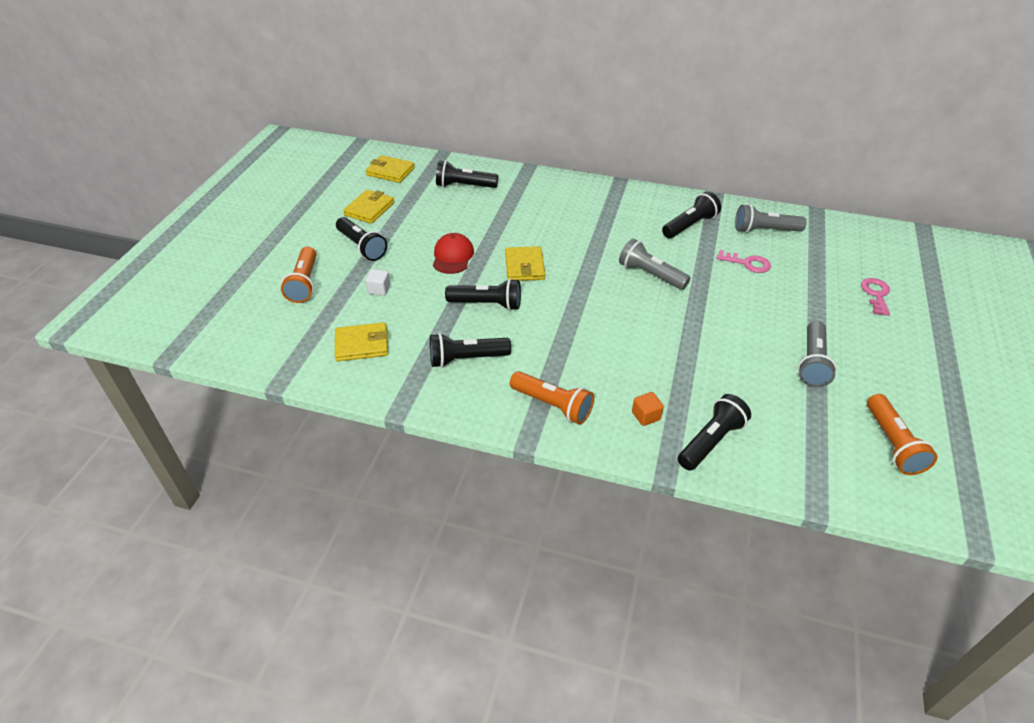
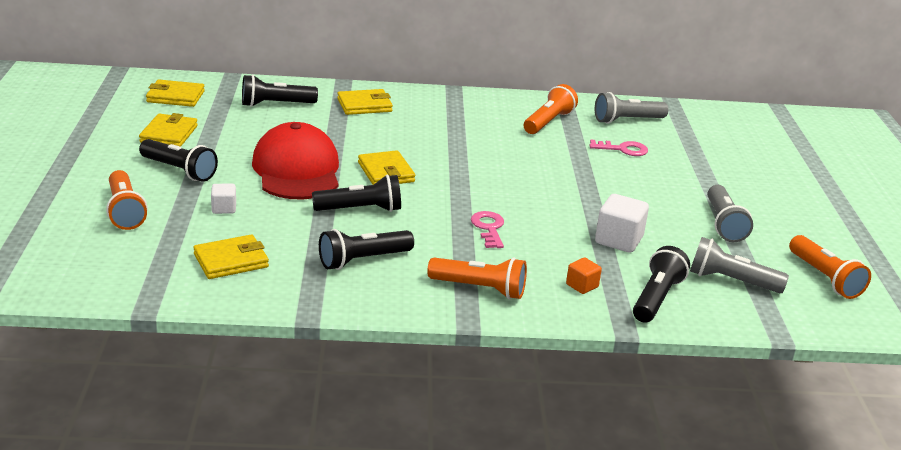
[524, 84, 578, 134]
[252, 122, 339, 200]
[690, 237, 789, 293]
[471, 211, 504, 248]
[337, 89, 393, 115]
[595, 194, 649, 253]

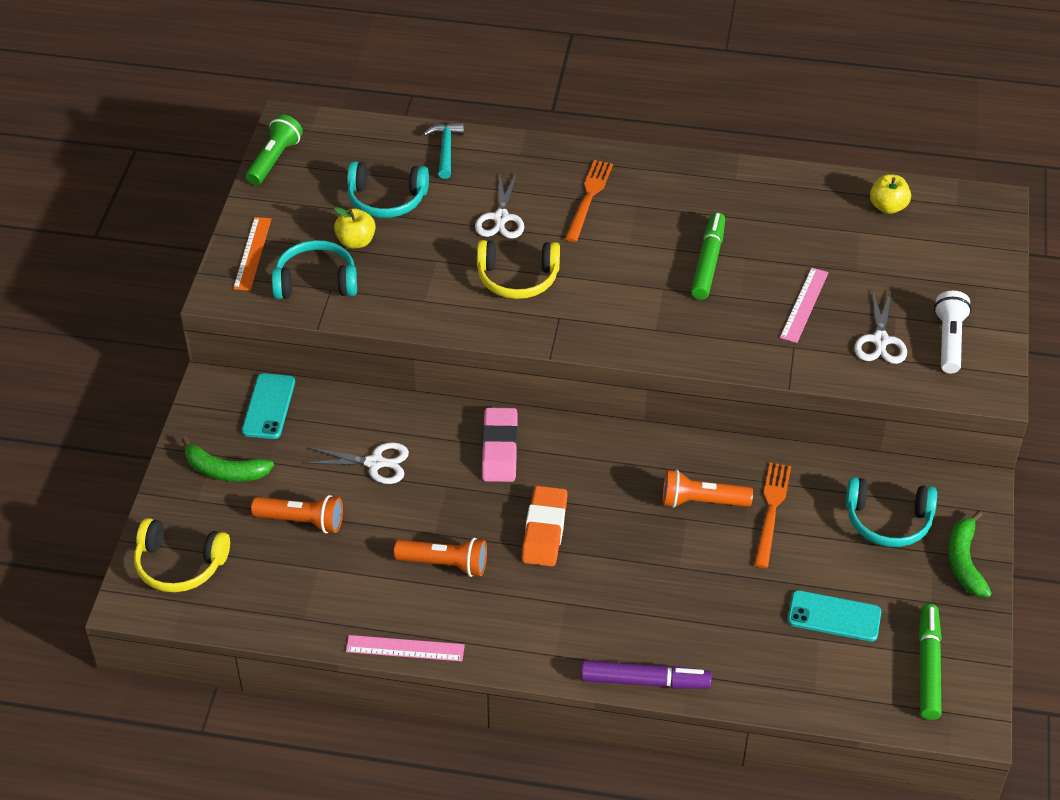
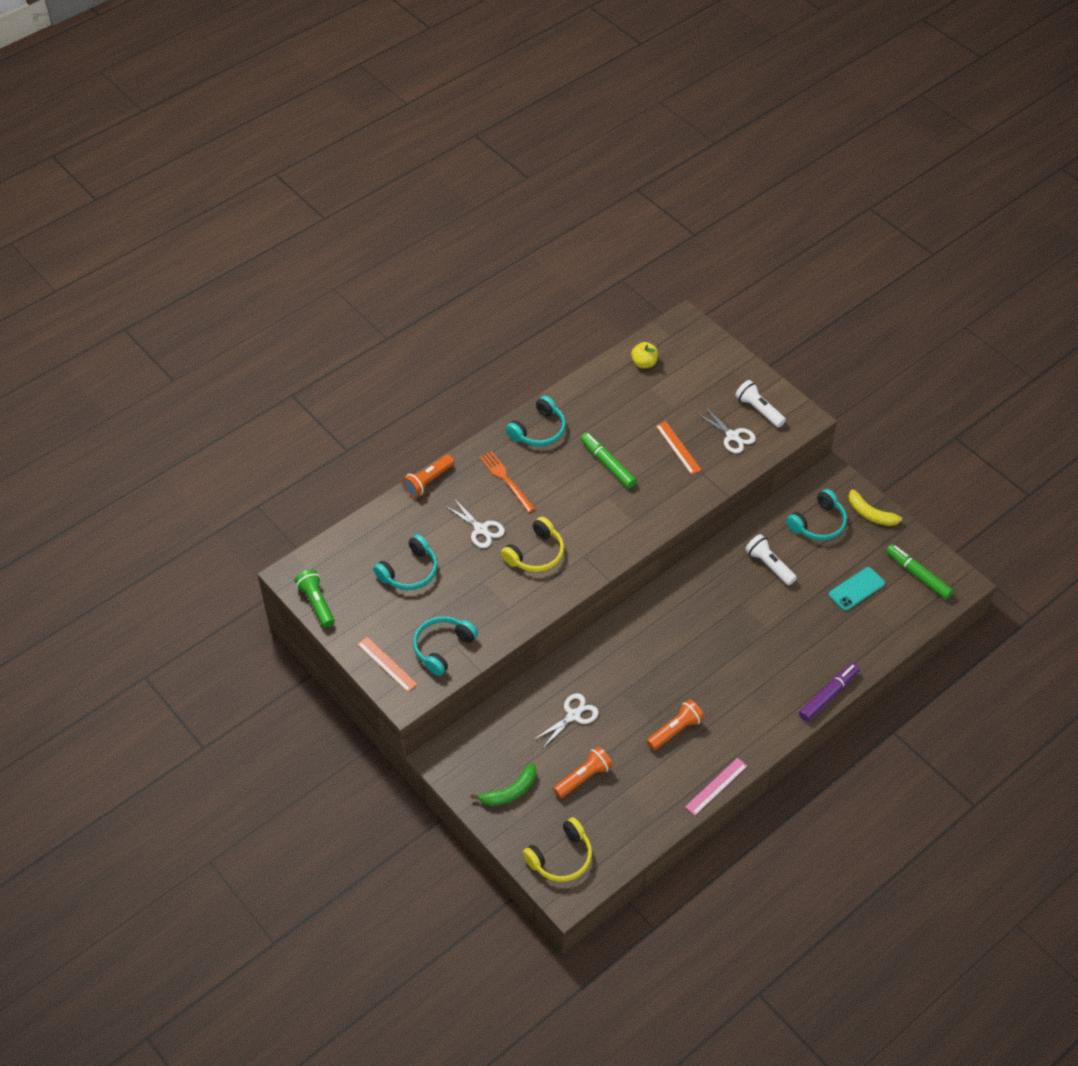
[423, 122, 464, 179] (first image)
[334, 207, 376, 248] (first image)
[656, 421, 701, 474]
[242, 373, 295, 439] (first image)
[482, 408, 518, 482] (first image)
[745, 534, 797, 585]
[402, 455, 454, 498]
[522, 486, 568, 567] (first image)
[848, 484, 902, 526]
[506, 396, 566, 446]

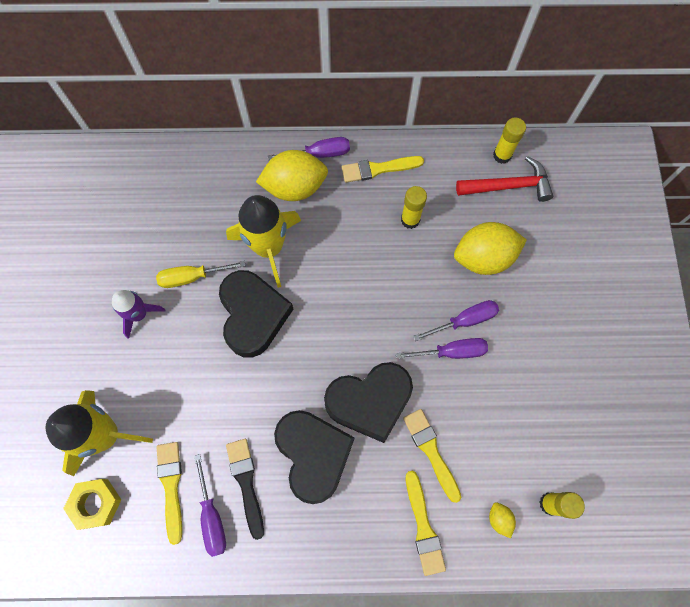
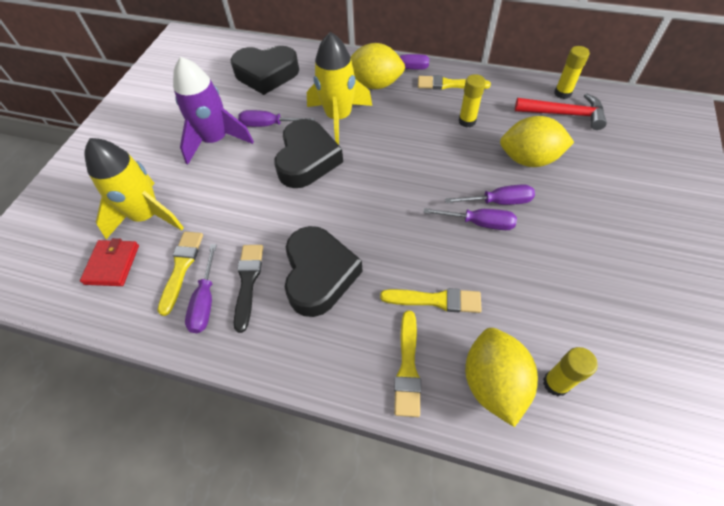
[238, 110, 315, 127]
[173, 56, 254, 165]
[230, 46, 299, 95]
[380, 288, 482, 313]
[80, 238, 139, 286]
[465, 328, 538, 427]

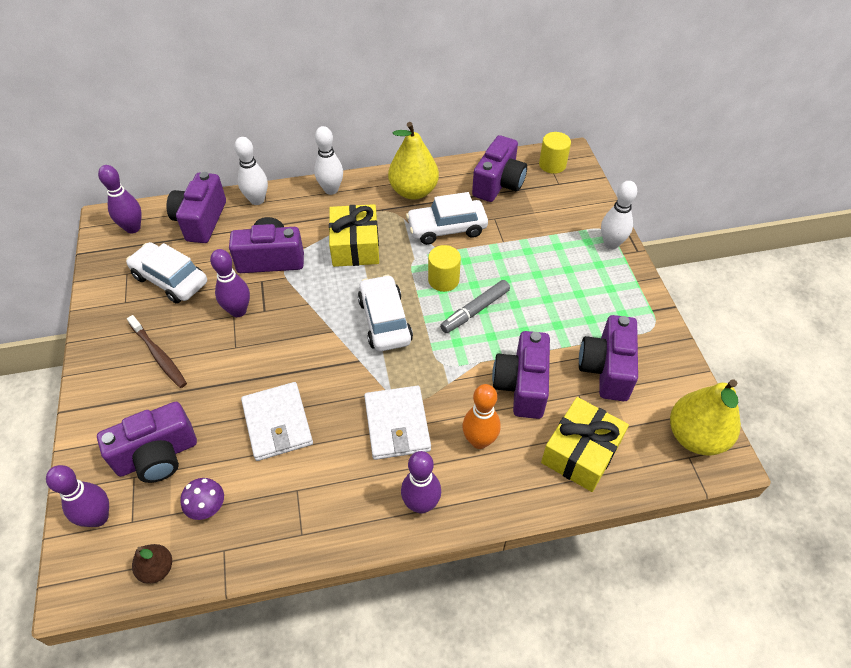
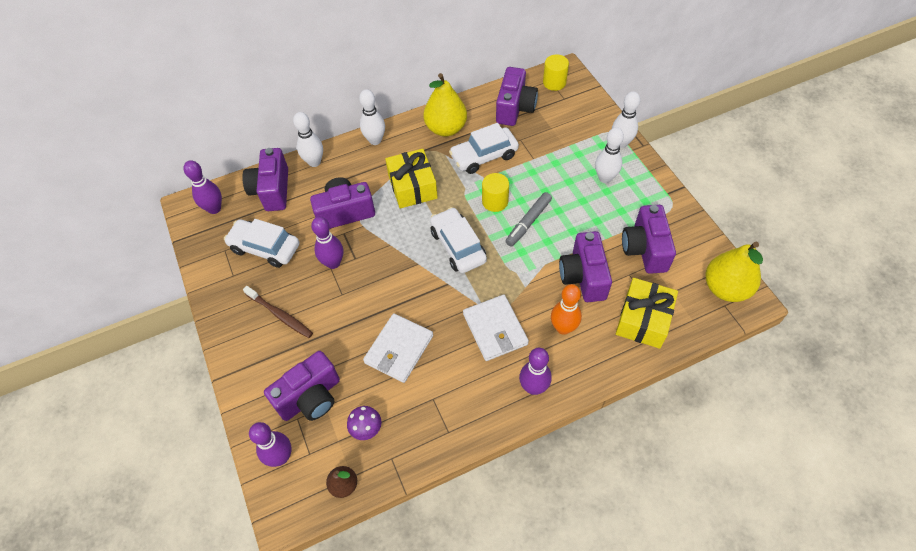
[363, 313, 433, 383]
[595, 127, 624, 183]

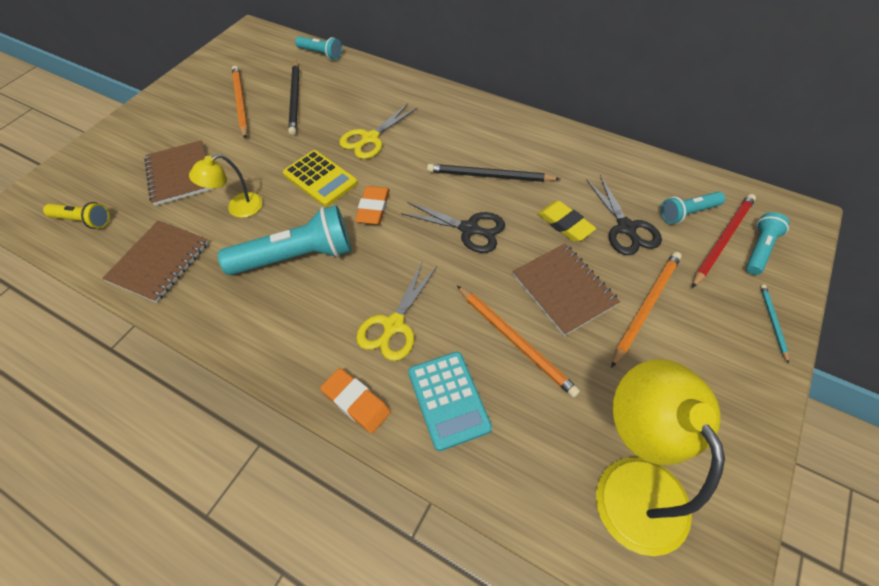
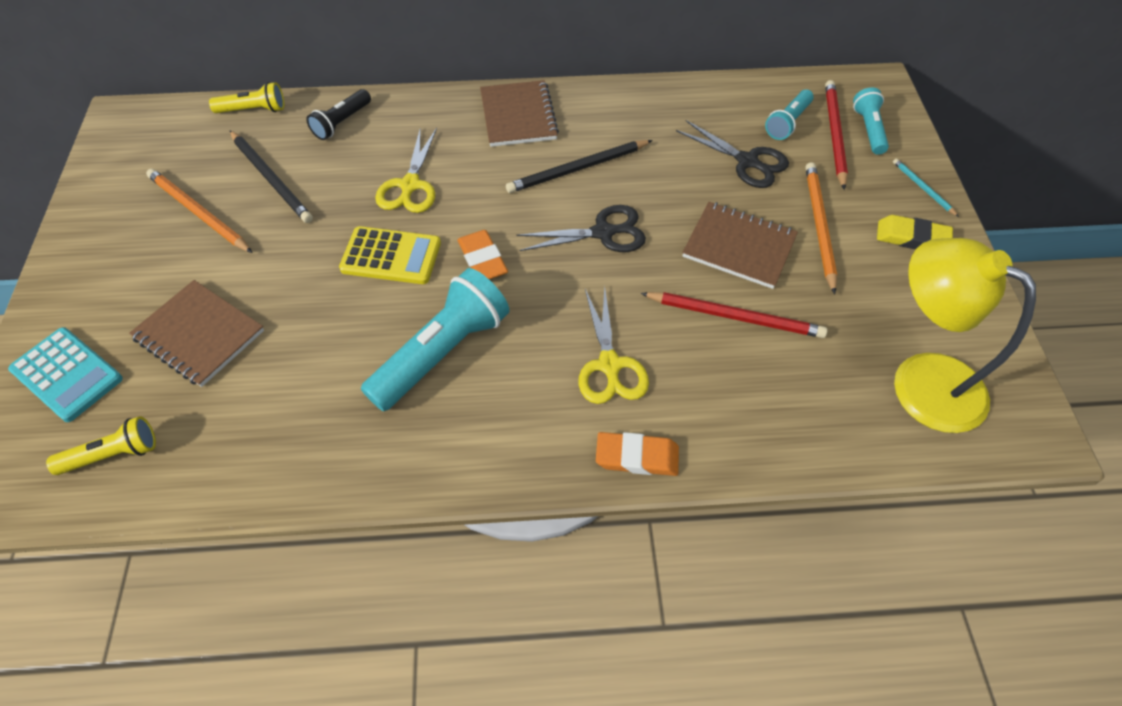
[209, 82, 284, 113]
[189, 154, 262, 218] (first image)
[877, 215, 953, 249]
[480, 80, 559, 147]
[641, 292, 827, 338]
[8, 327, 123, 422]
[306, 89, 371, 140]

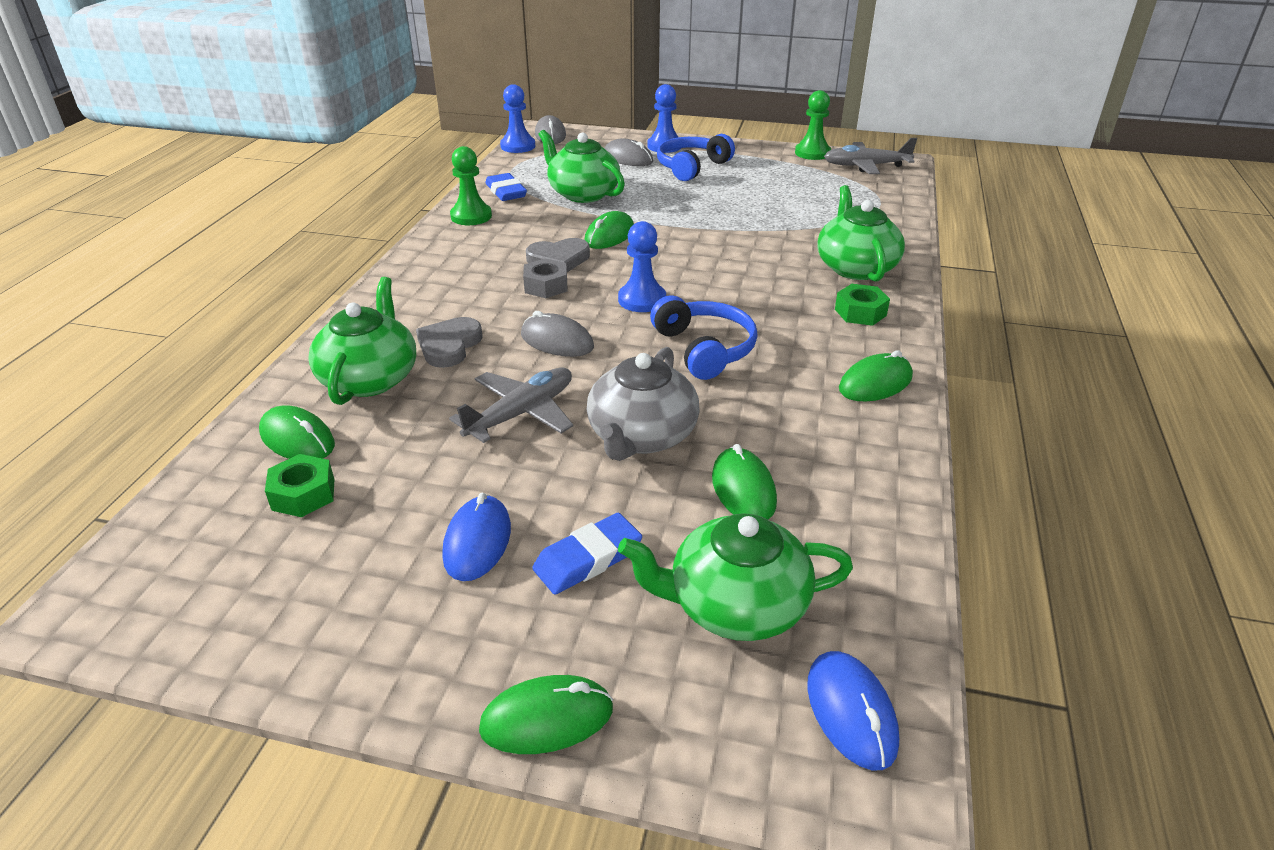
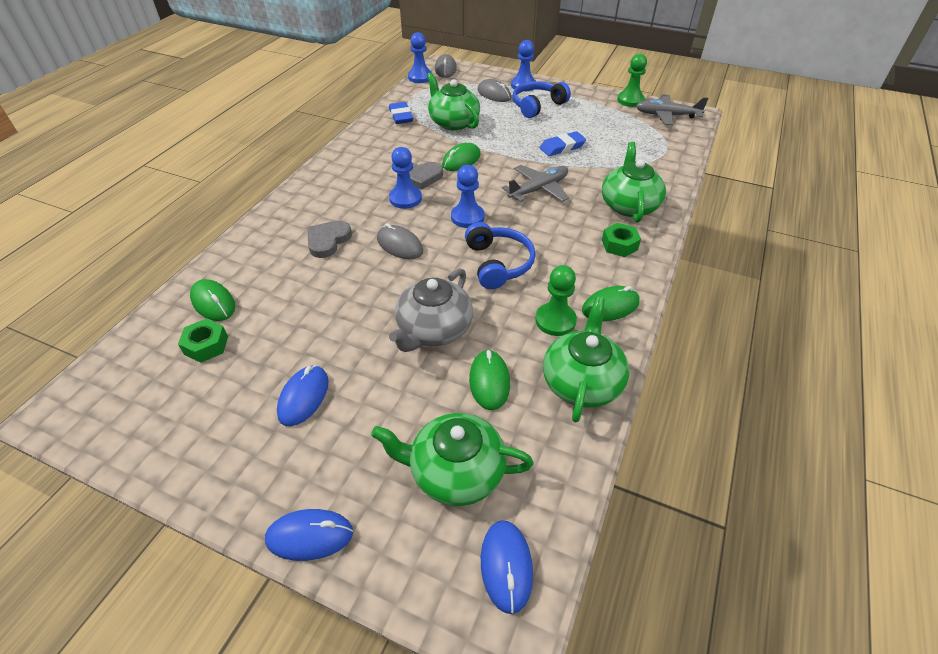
[535, 265, 577, 336]
[389, 147, 422, 209]
[543, 297, 629, 422]
[502, 165, 569, 202]
[540, 131, 586, 156]
[265, 509, 353, 561]

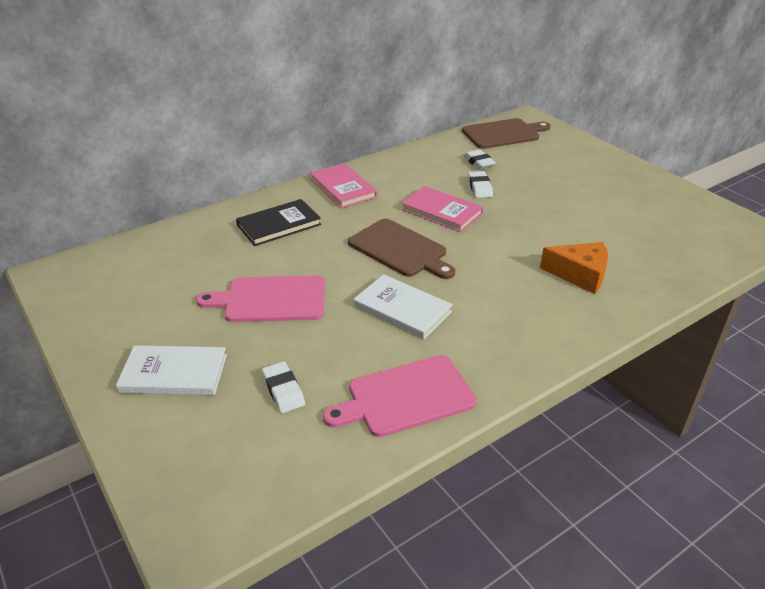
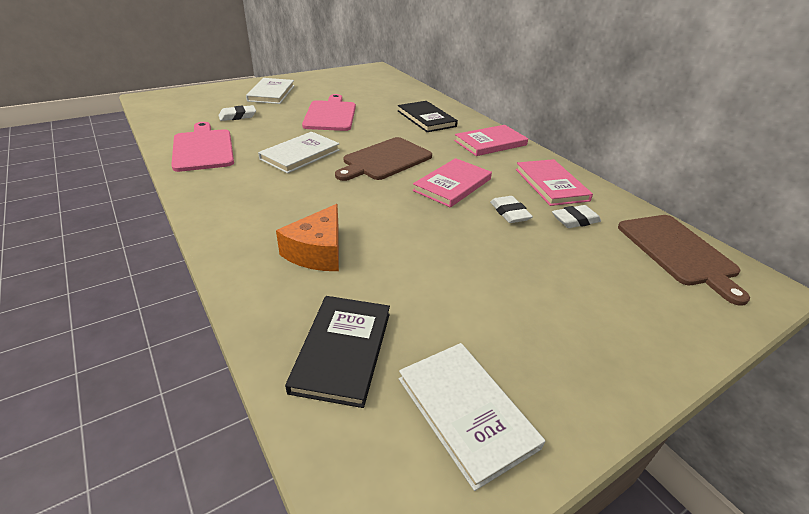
[490, 196, 533, 223]
[516, 159, 593, 206]
[285, 296, 390, 408]
[399, 343, 545, 491]

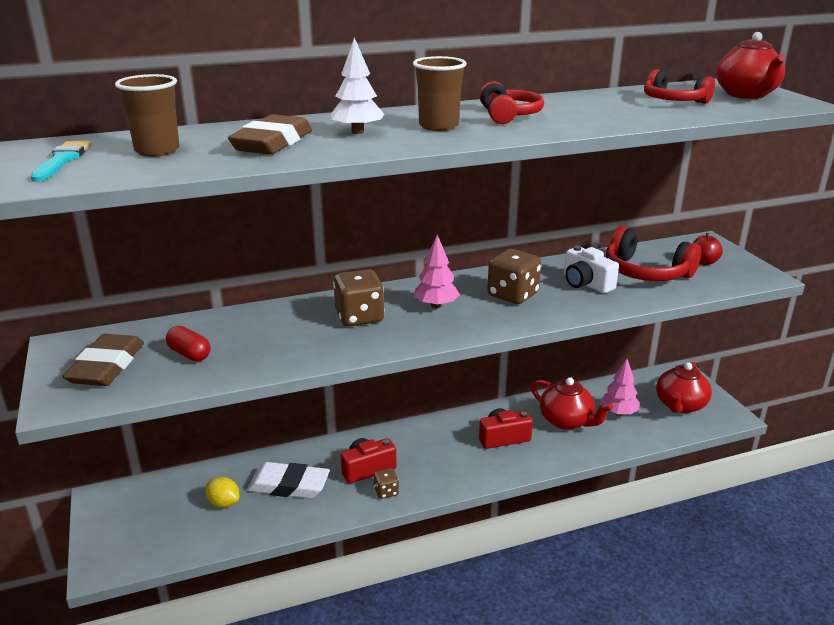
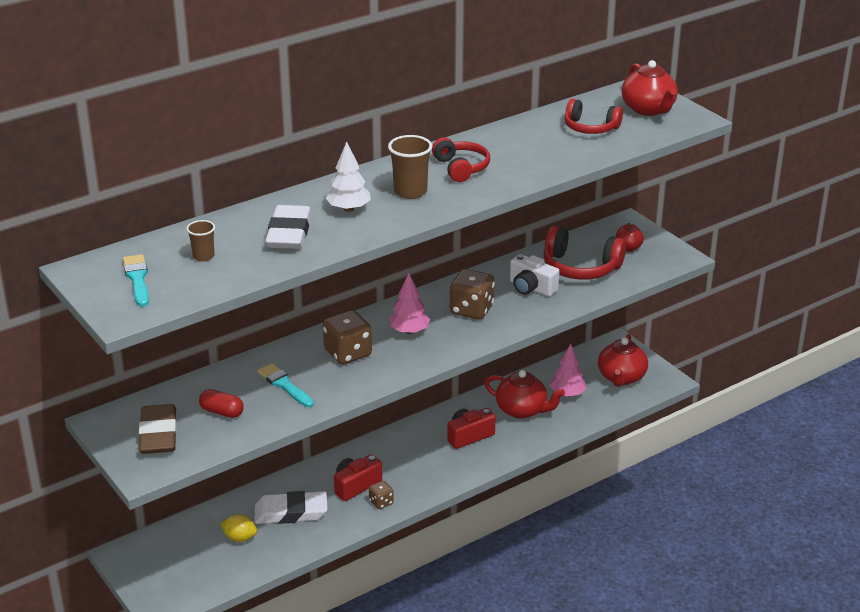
[186, 220, 215, 261]
[265, 205, 312, 249]
[257, 363, 314, 407]

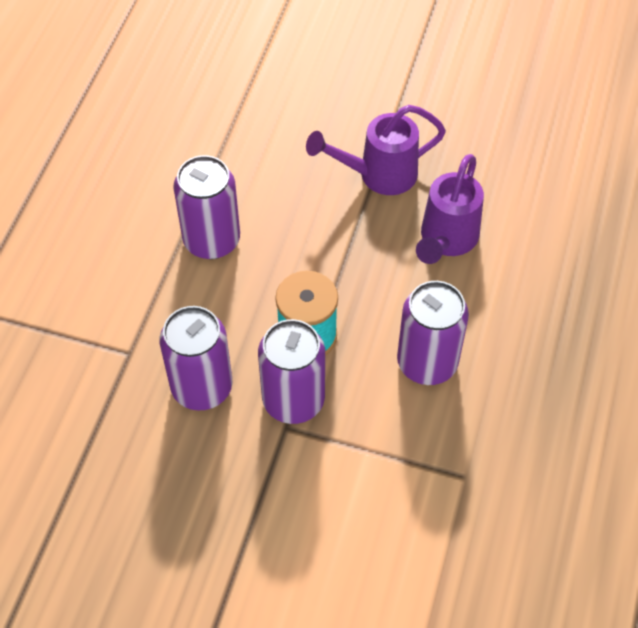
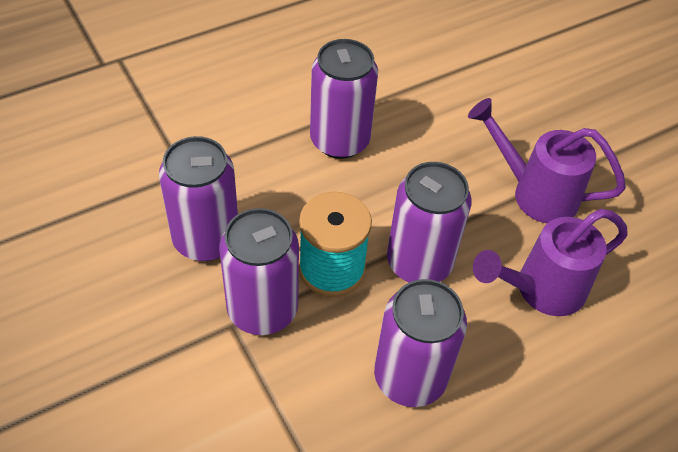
[387, 162, 472, 282]

